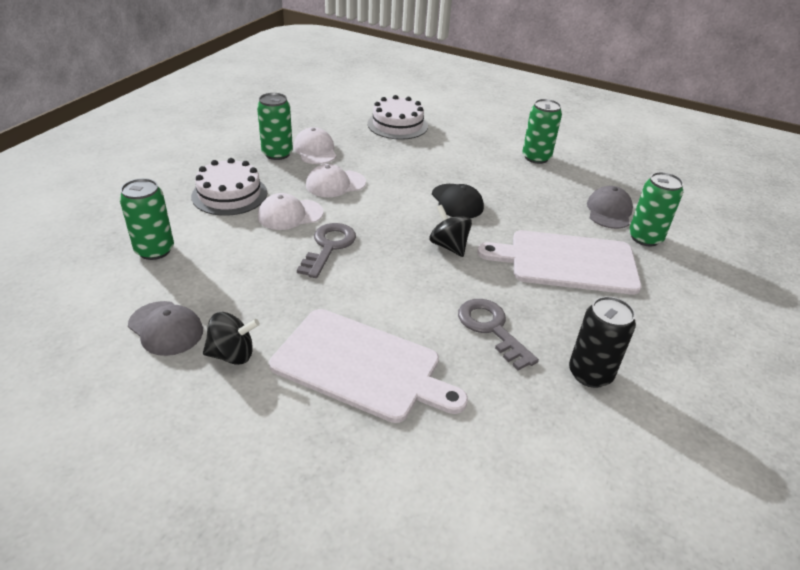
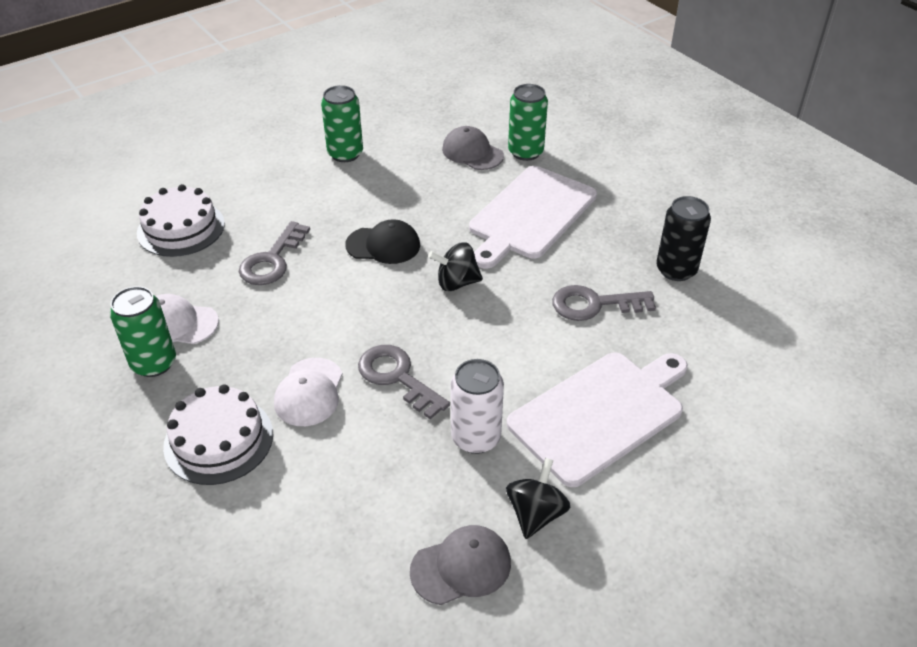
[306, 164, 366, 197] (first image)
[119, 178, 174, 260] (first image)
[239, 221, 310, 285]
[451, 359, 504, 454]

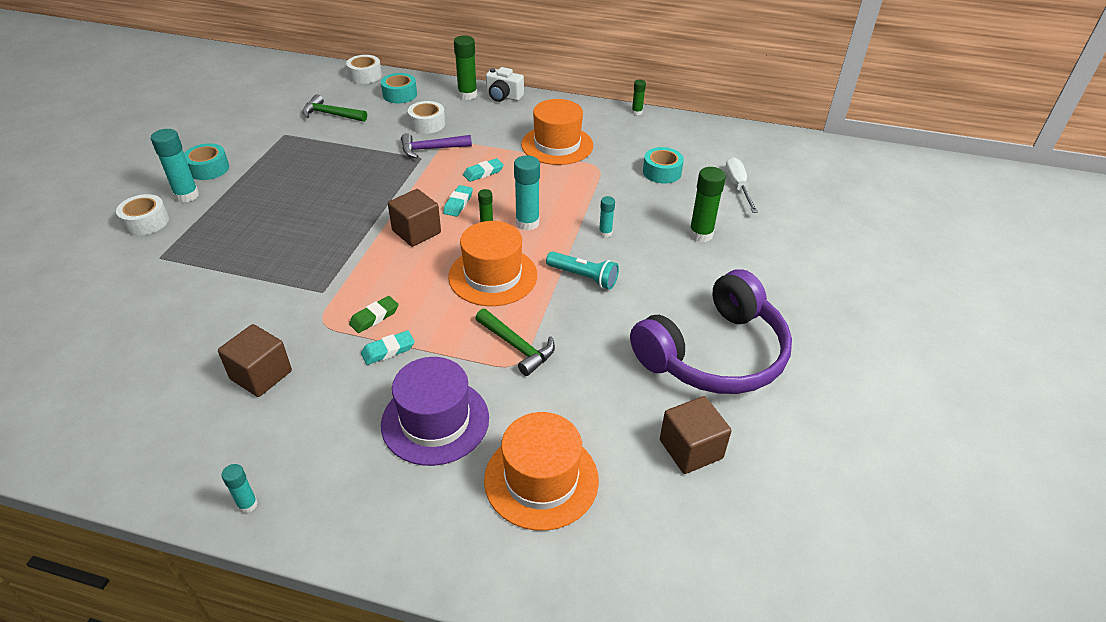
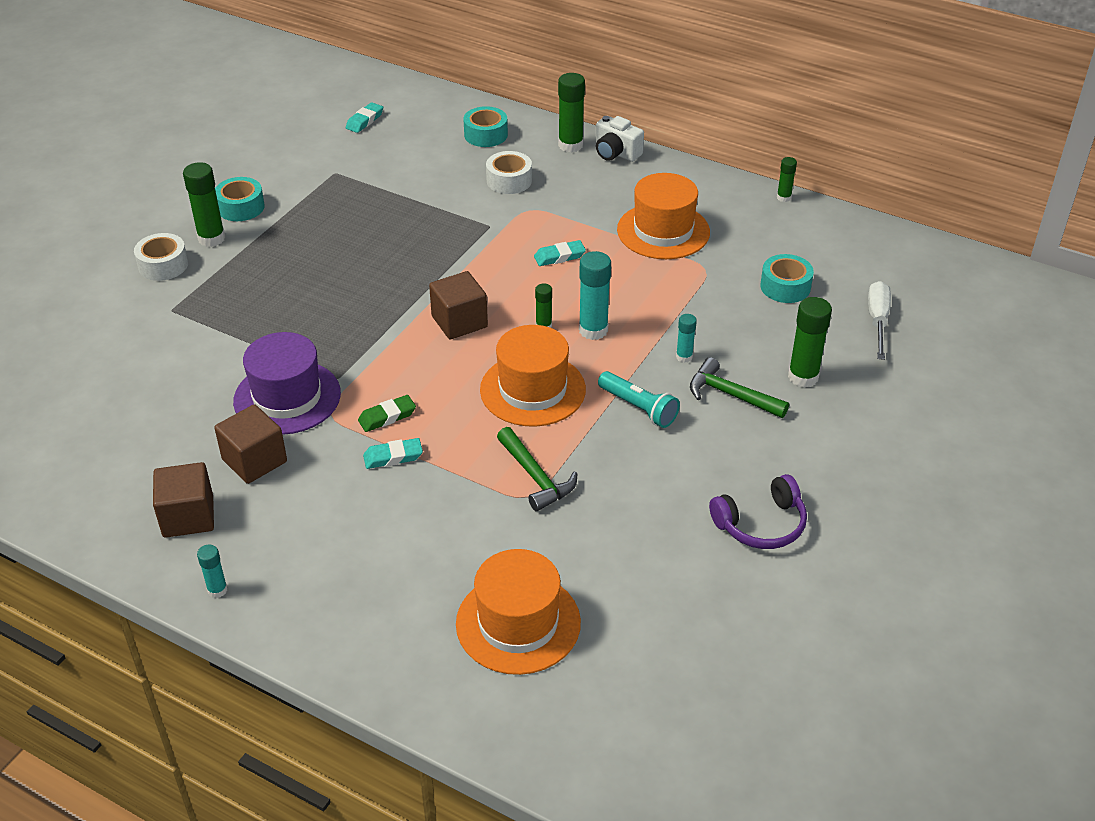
[346, 55, 382, 84] (first image)
[690, 357, 789, 418]
[183, 162, 226, 247]
[401, 133, 472, 158] (first image)
[346, 102, 383, 133]
[709, 474, 807, 549]
[233, 332, 341, 435]
[153, 462, 214, 538]

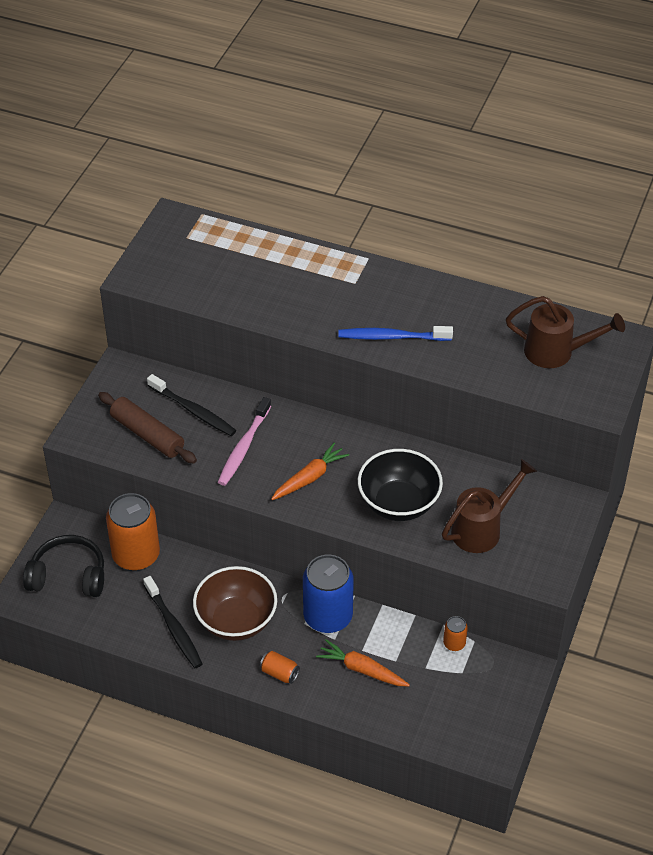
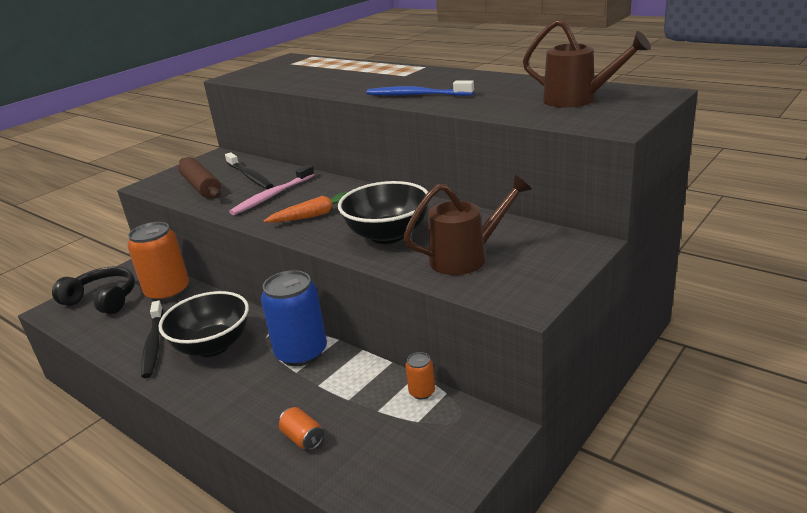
[158, 291, 249, 357]
[316, 639, 410, 686] (first image)
[279, 407, 324, 450]

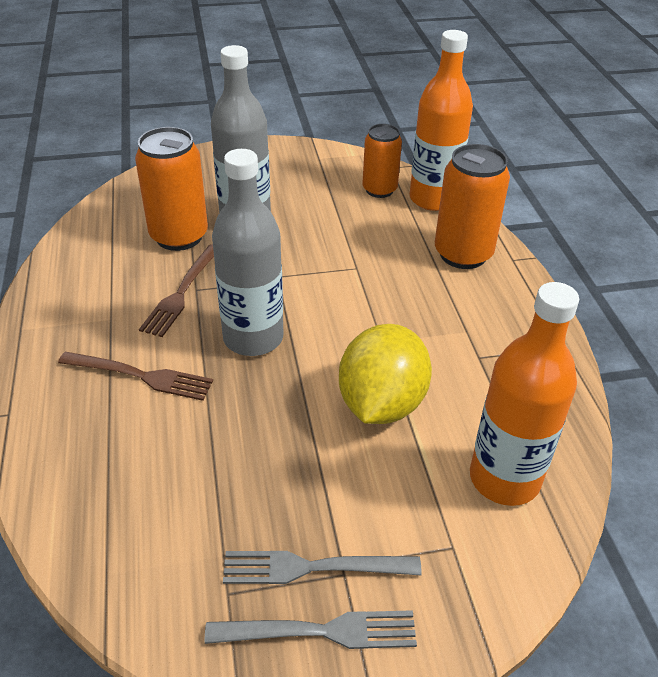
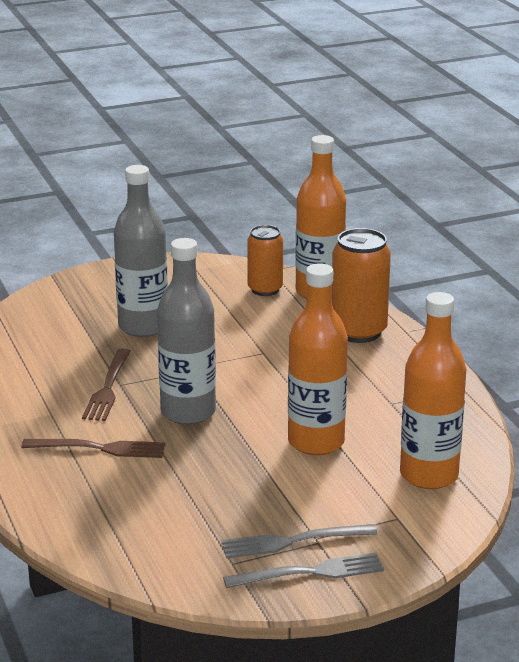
[135, 127, 208, 251] (first image)
[288, 263, 348, 455]

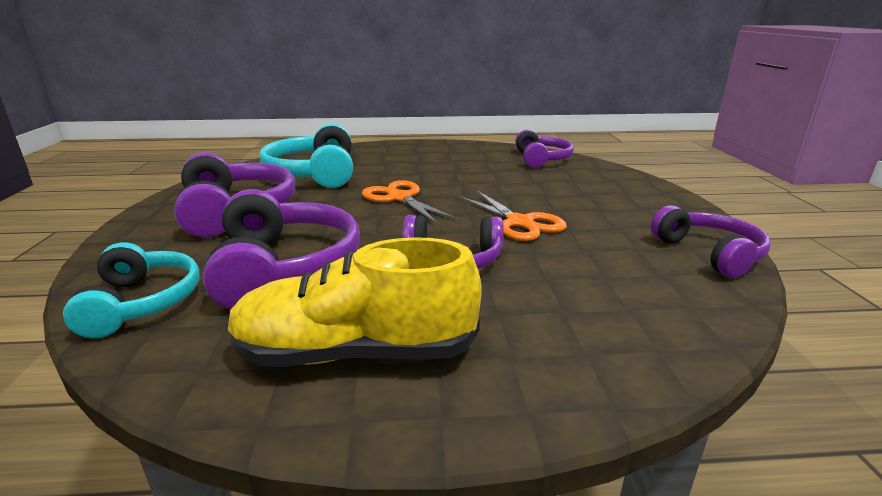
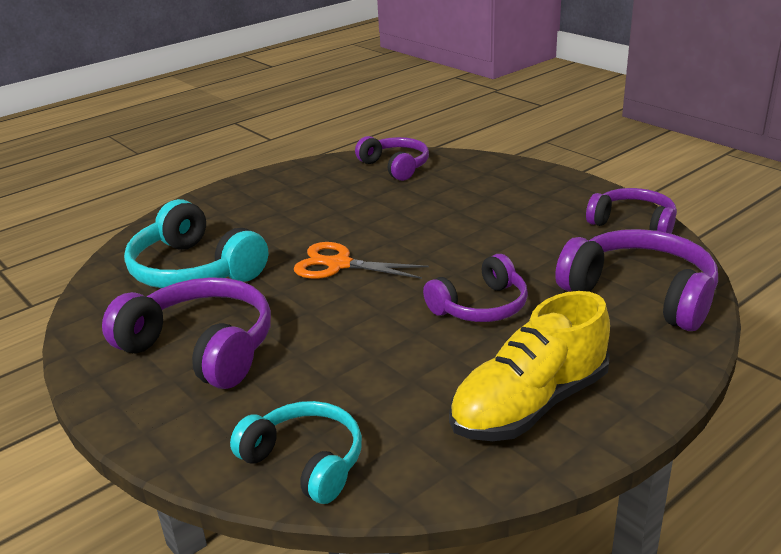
[555, 229, 718, 331]
[459, 191, 567, 241] (first image)

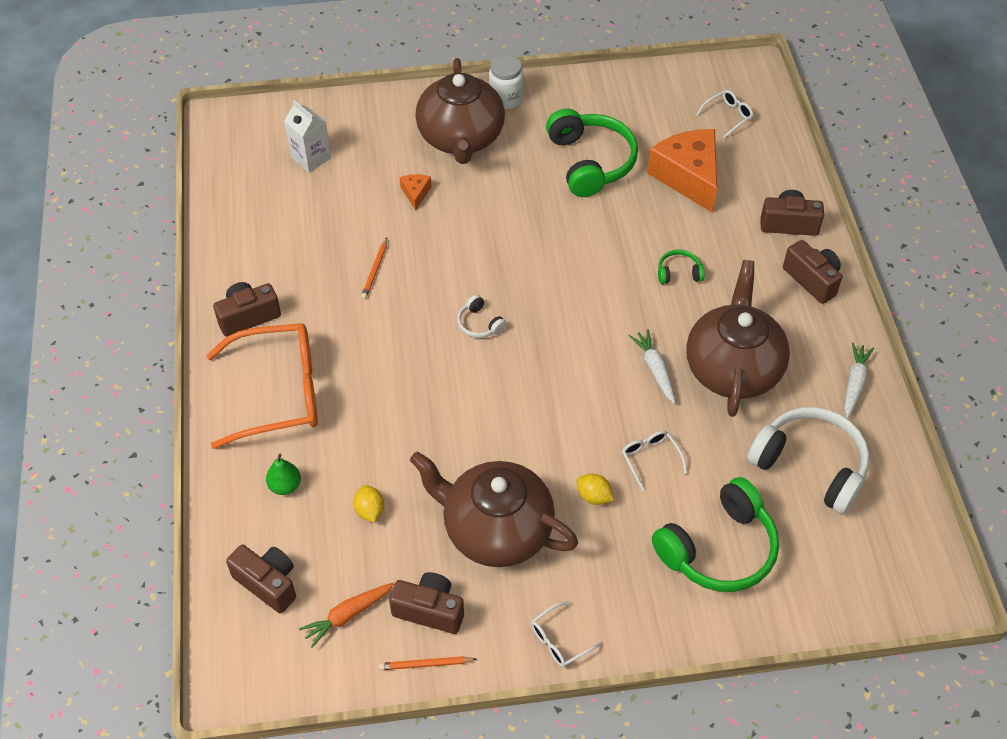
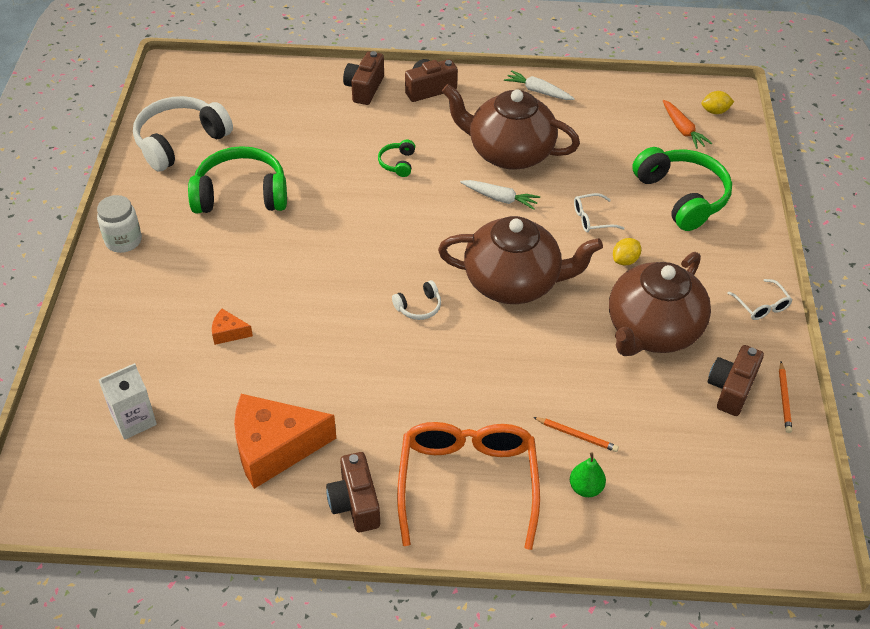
[438, 216, 603, 304]
[696, 90, 754, 138] (first image)
[234, 394, 336, 489]
[533, 417, 619, 452]
[460, 180, 540, 210]
[133, 96, 233, 172]
[701, 91, 734, 114]
[226, 545, 296, 613] (first image)
[663, 100, 712, 149]

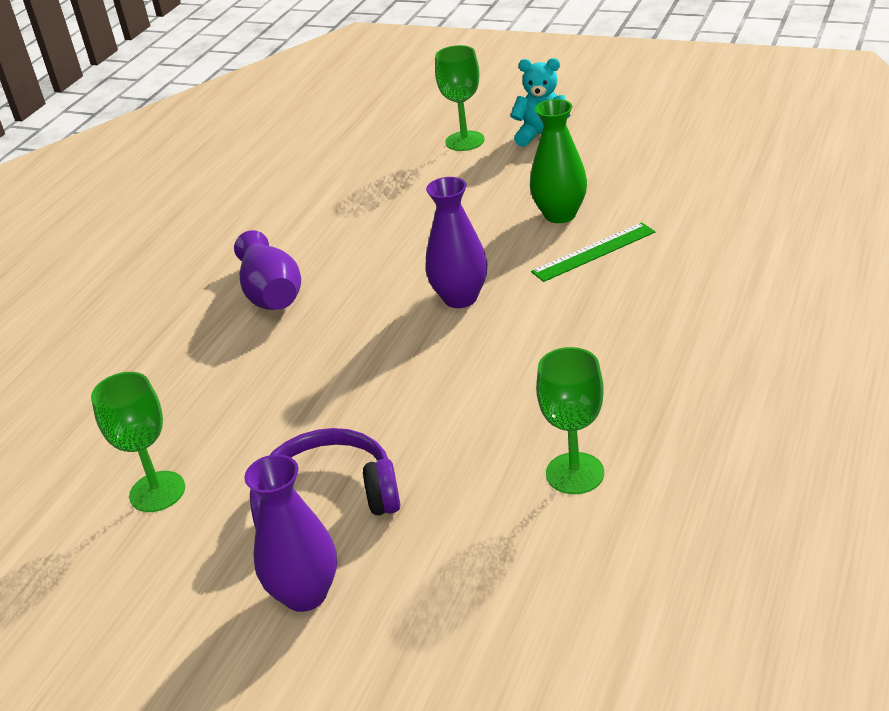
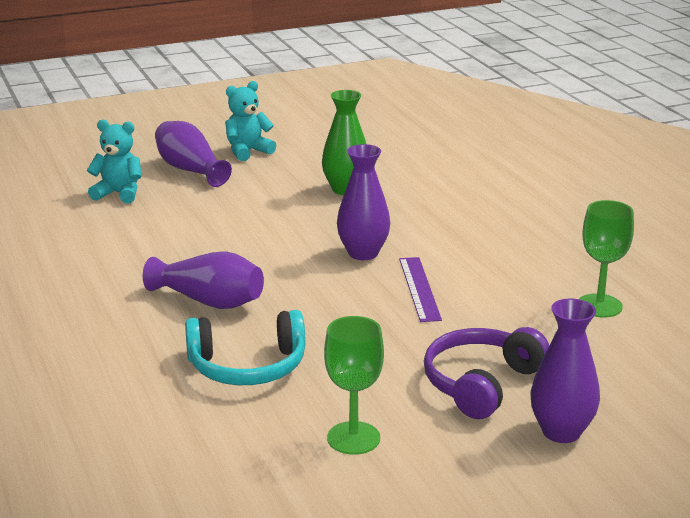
[155, 121, 232, 187]
[531, 222, 655, 282] (first image)
[87, 120, 142, 204]
[399, 257, 442, 322]
[185, 310, 305, 385]

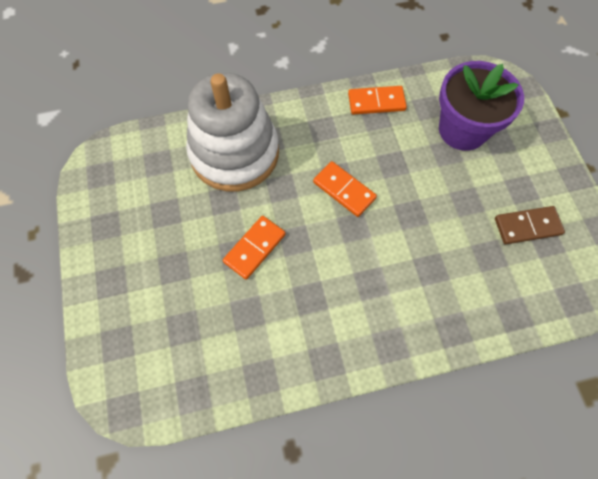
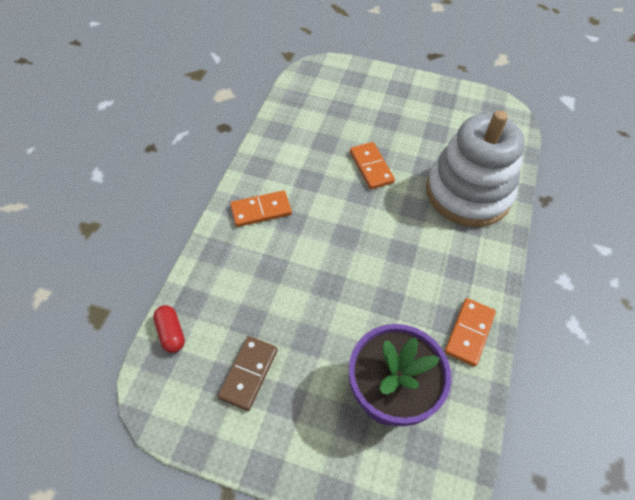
[230, 190, 292, 227]
[153, 305, 185, 353]

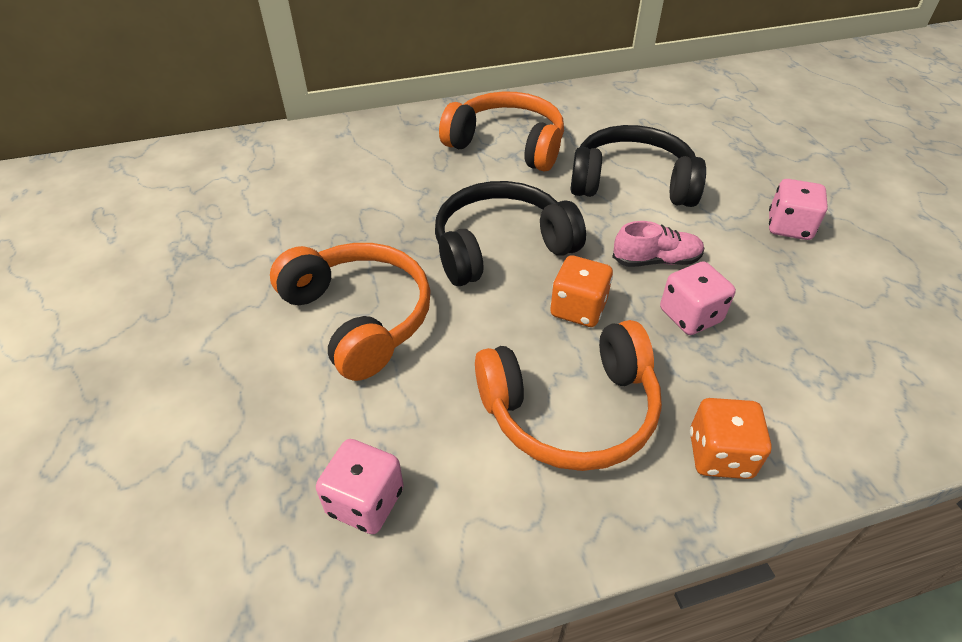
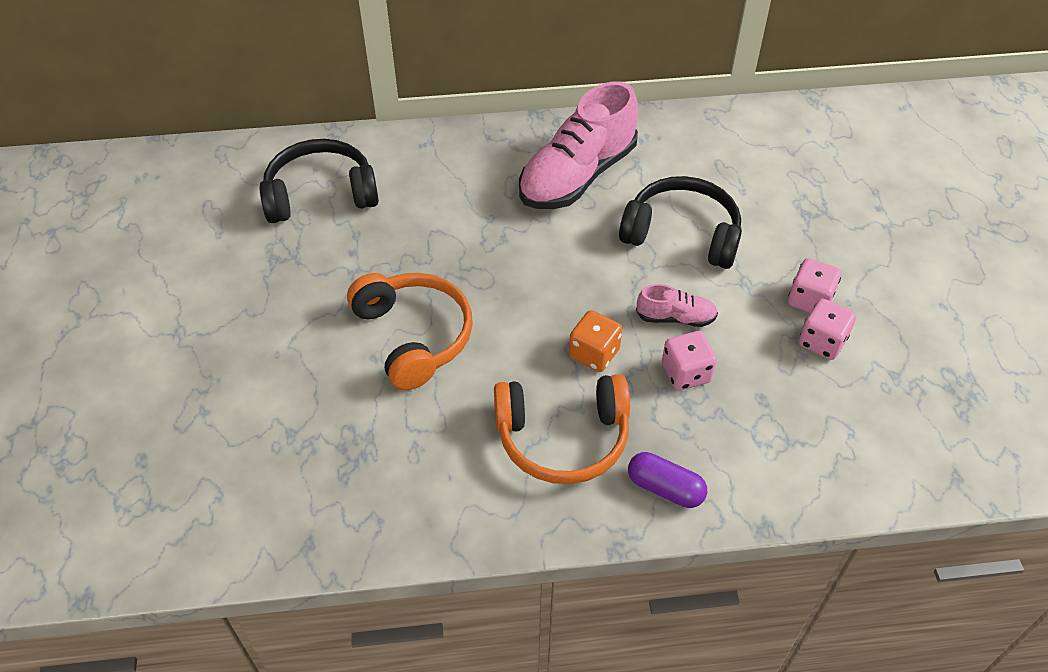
[519, 81, 638, 209]
[259, 139, 379, 223]
[628, 452, 707, 508]
[799, 299, 856, 360]

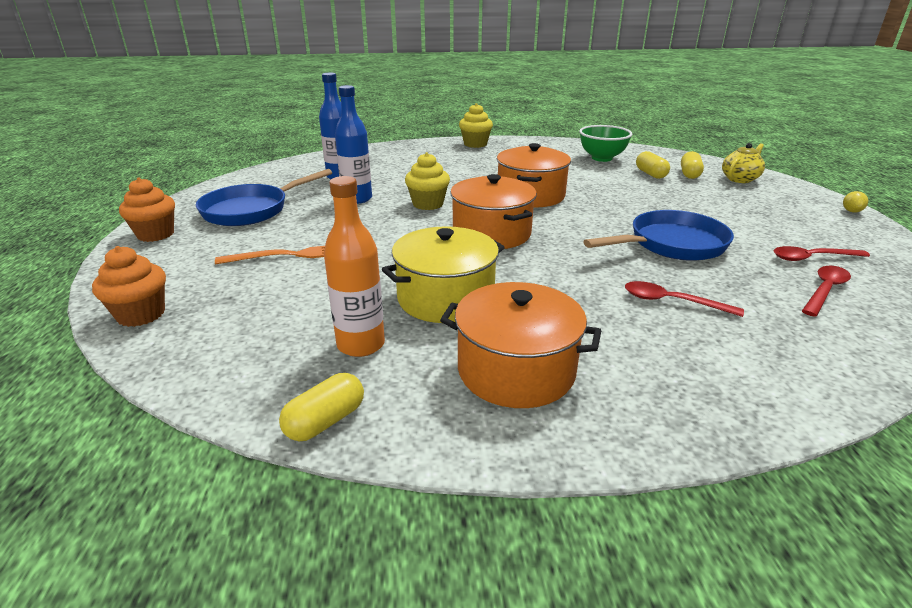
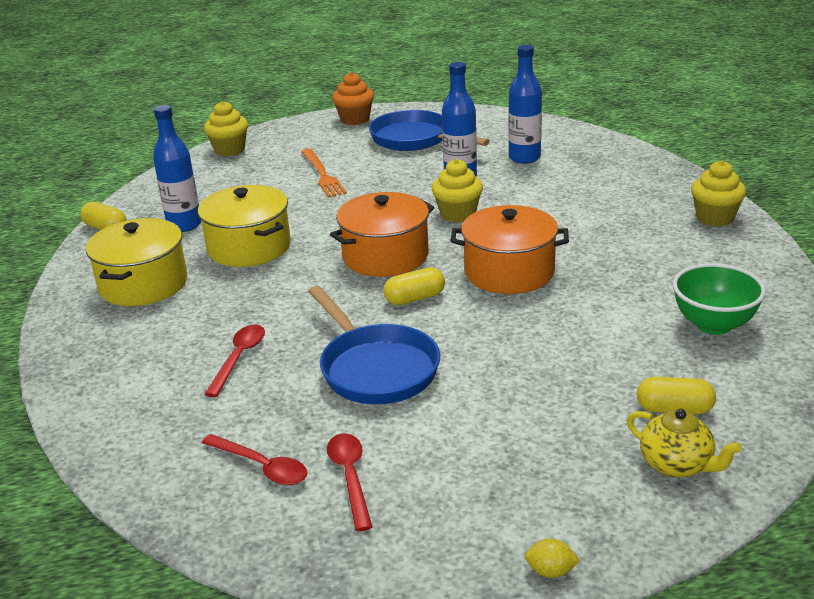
[384, 267, 445, 305]
[153, 105, 201, 232]
[204, 101, 248, 156]
[86, 218, 187, 306]

